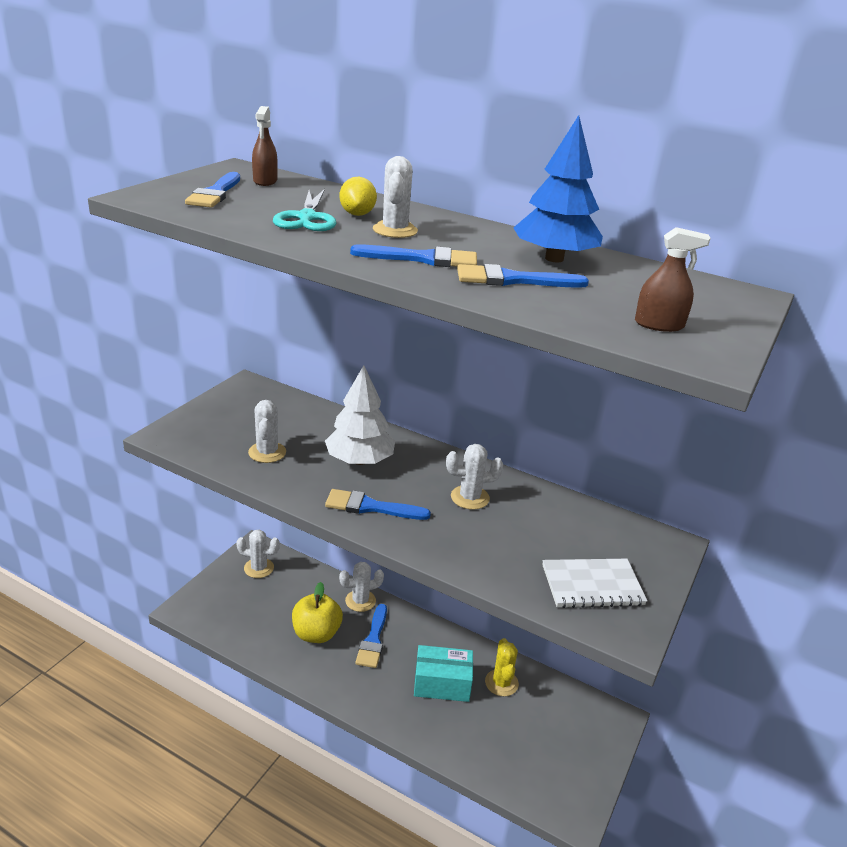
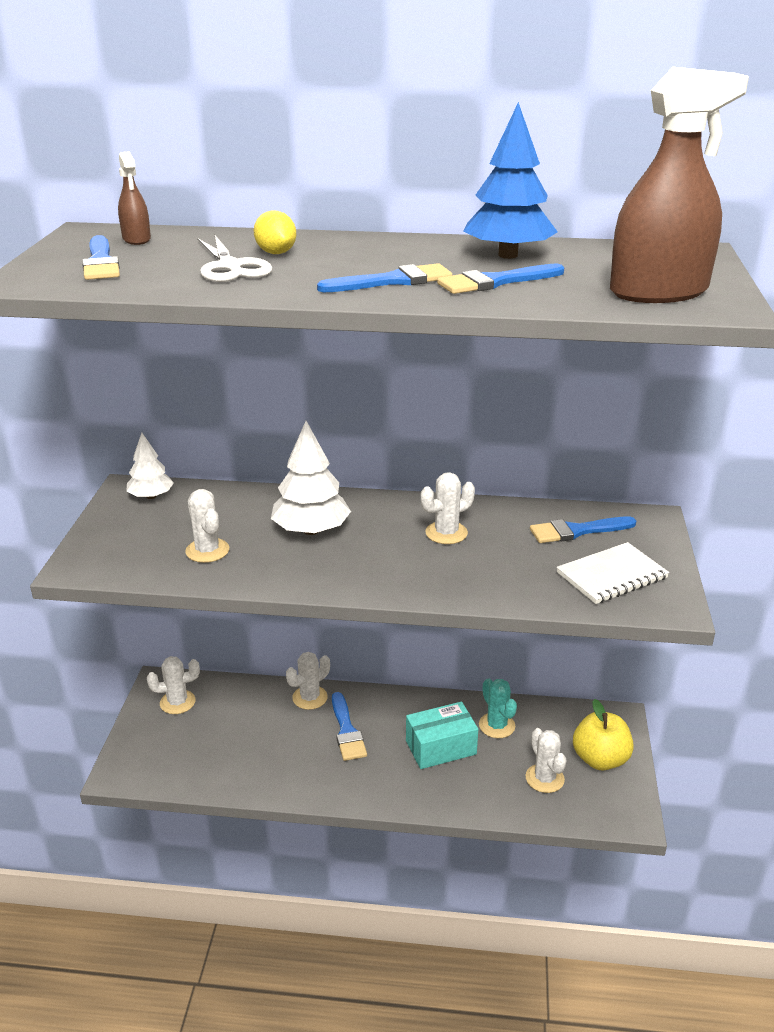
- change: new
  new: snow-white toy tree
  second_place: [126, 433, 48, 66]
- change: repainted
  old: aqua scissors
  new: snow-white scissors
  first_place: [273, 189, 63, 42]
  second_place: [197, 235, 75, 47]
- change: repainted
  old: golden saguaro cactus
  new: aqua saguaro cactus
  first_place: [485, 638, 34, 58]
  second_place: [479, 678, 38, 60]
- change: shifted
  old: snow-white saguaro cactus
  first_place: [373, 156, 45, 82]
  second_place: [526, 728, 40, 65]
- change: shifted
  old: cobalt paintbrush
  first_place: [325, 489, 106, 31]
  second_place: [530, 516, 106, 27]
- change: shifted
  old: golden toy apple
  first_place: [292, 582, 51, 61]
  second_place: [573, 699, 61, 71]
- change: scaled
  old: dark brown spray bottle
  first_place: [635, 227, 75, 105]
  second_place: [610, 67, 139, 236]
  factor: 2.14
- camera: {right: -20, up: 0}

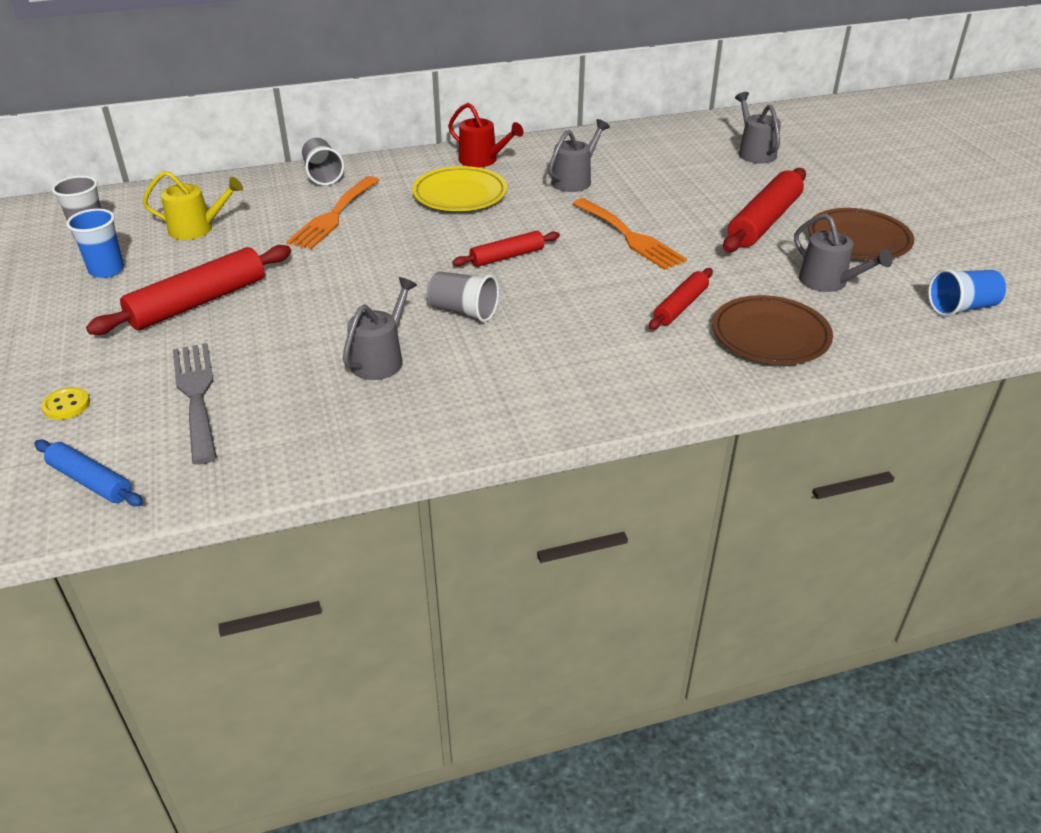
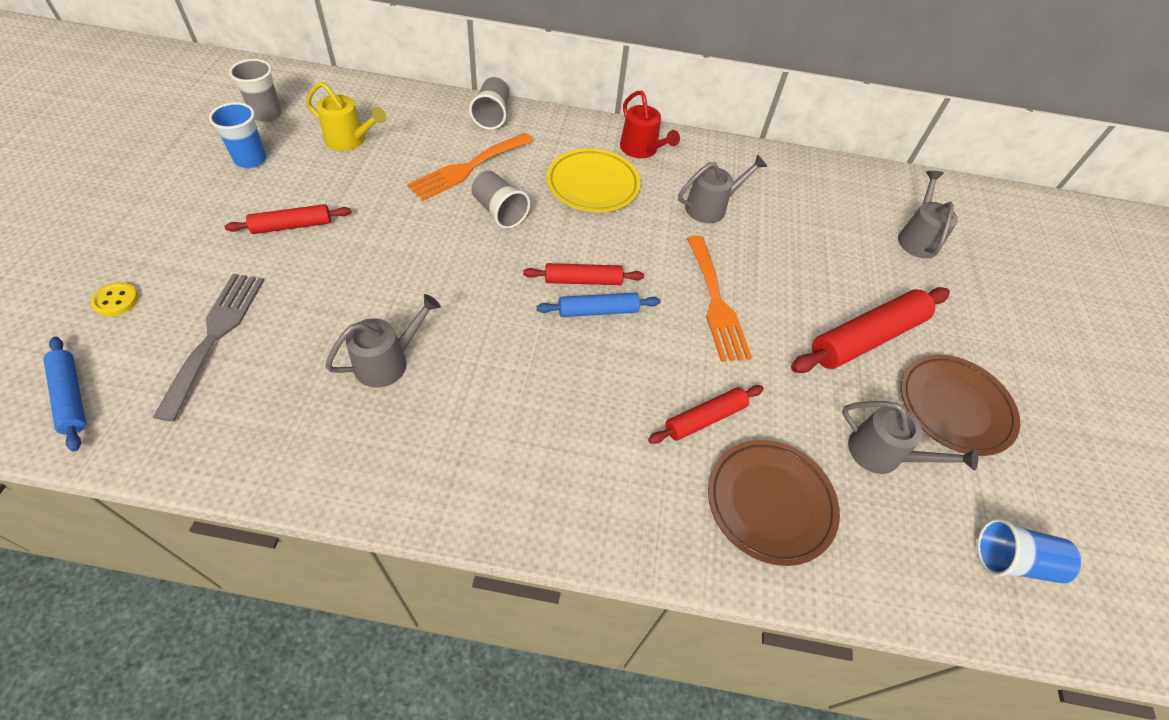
- change: scaled
  old: crimson pastry roller
  first_place: [86, 245, 205, 90]
  second_place: [225, 204, 126, 30]
  factor: 0.58
- change: shifted
  old: grey tumbler
  first_place: [427, 271, 72, 51]
  second_place: [471, 170, 59, 59]
- change: new
  new: cobalt pastry roller
  second_place: [537, 292, 123, 25]
- change: rotated
  old: grey watering can
  first_place: [794, 214, 99, 78]
  second_place: [842, 401, 136, 73]
  degrees: -45
- camera: {right: 20, up: 15}

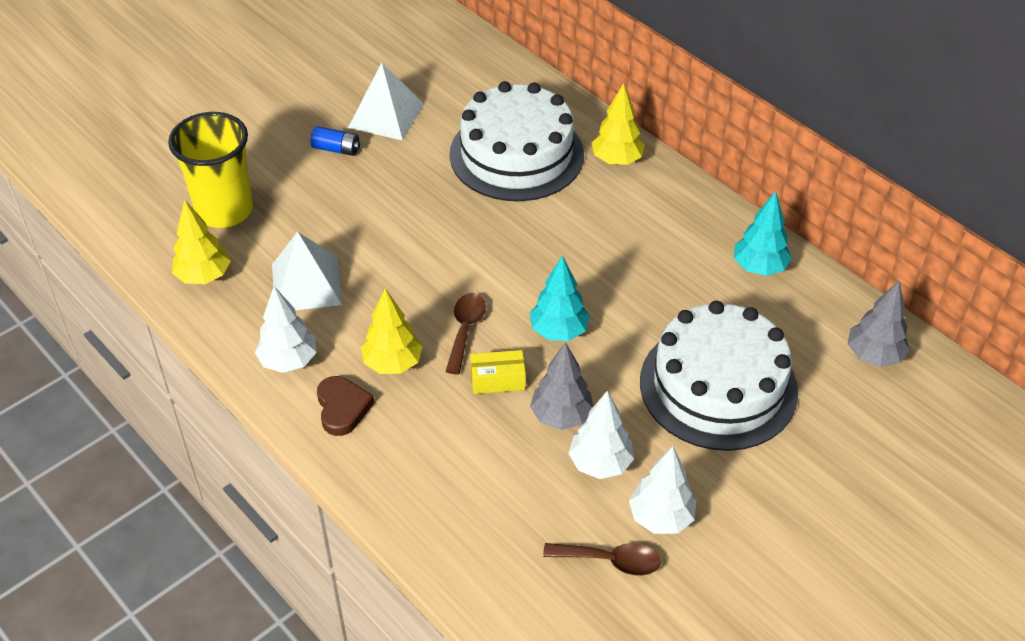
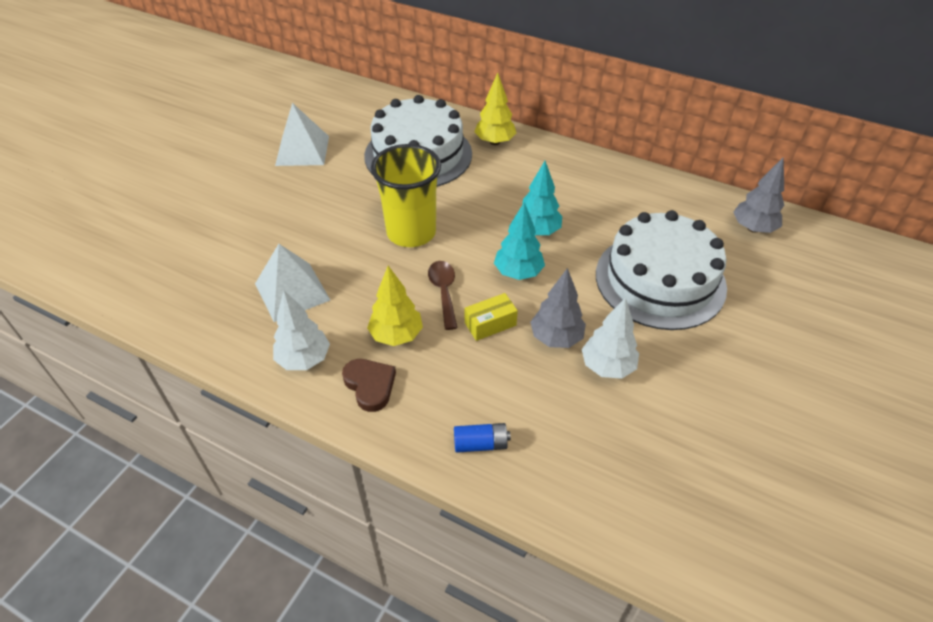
- change: shifted
  old: golden tumbler
  first_place: [168, 112, 85, 116]
  second_place: [371, 144, 70, 103]
- change: shifted
  old: cobalt AA battery
  first_place: [310, 126, 50, 30]
  second_place: [454, 423, 57, 30]
- change: shifted
  old: aqua toy tree
  first_place: [734, 191, 58, 85]
  second_place: [523, 161, 39, 75]
- change: gone
  old: golden toy tree
  first_place: [172, 200, 59, 84]
- change: gone
  old: dark brown teaspoon
  first_place: [543, 543, 118, 33]
- change: gone
  old: snow-white toy tree
  first_place: [629, 446, 67, 88]
- camera: {right: -20, up: 0}

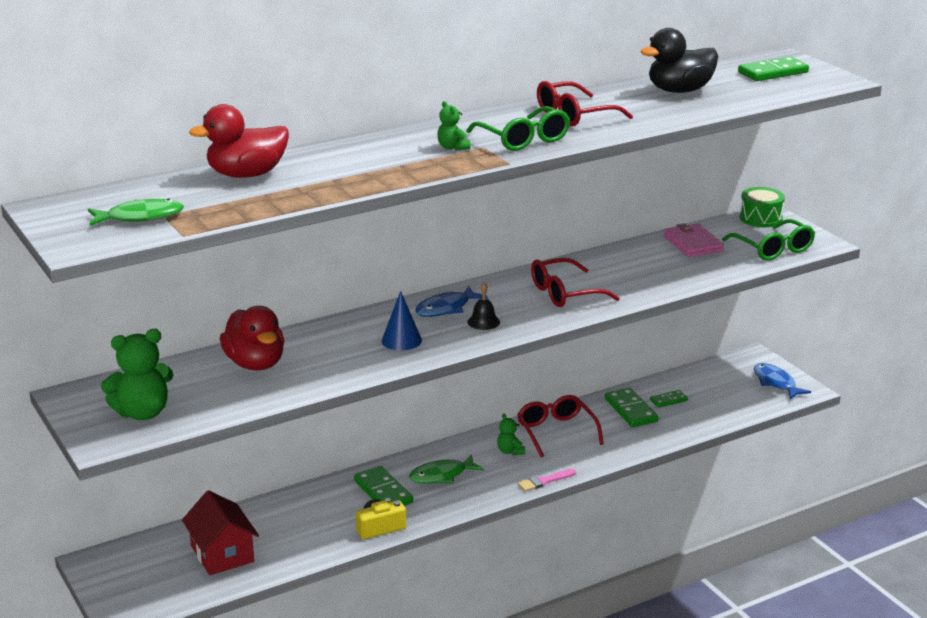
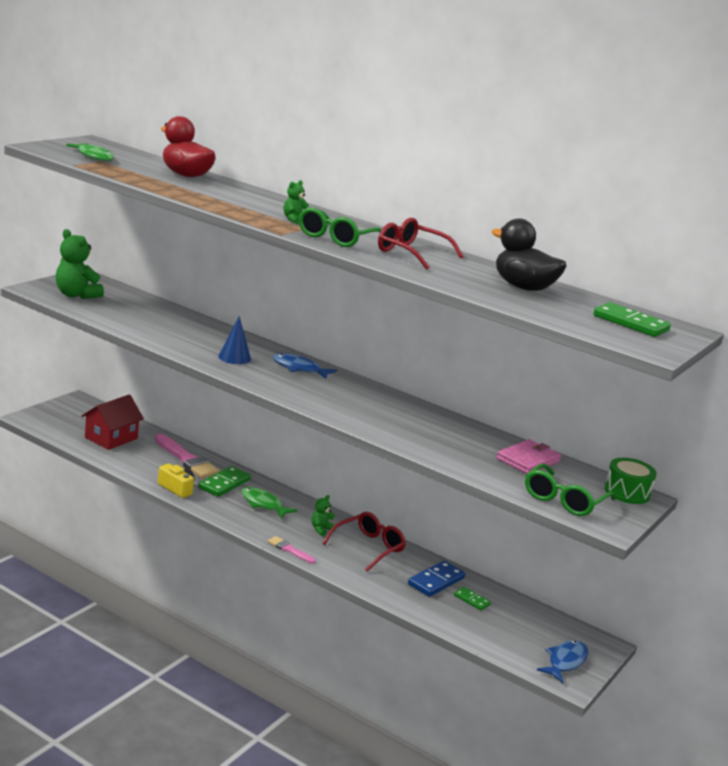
- change: new
  new: rosy paintbrush
  second_place: [155, 434, 65, 45]
- change: repainted
  old: green domino
  new: cobalt domino
  first_place: [605, 388, 53, 39]
  second_place: [408, 561, 57, 36]
- change: gone
  old: crimson rubber duck
  first_place: [220, 306, 64, 64]
- change: gone
  old: jet-black school bell
  first_place: [467, 283, 33, 47]
- change: gone
  old: crimson eyeglasses
  first_place: [531, 258, 89, 49]
- camera: {right: 60, up: -5}

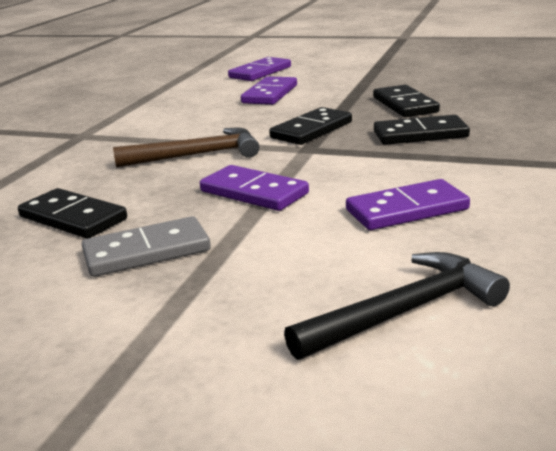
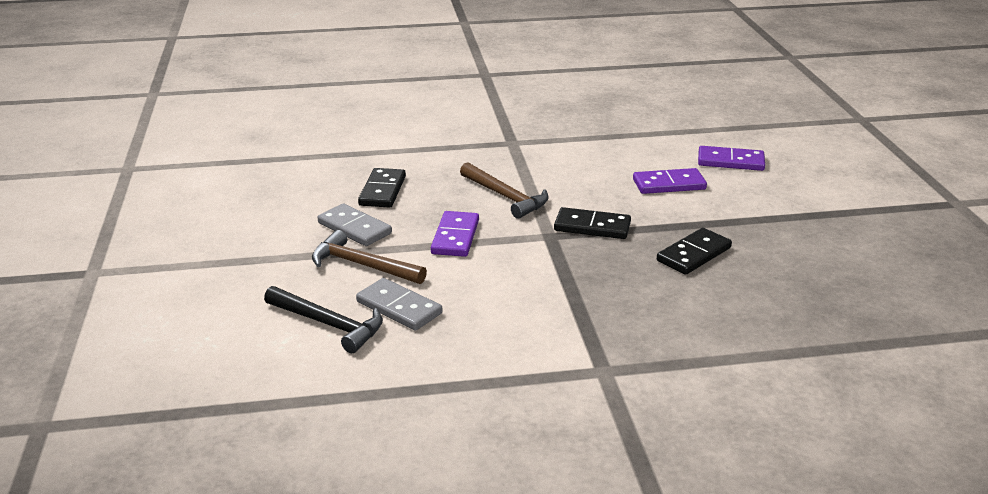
- change: new
  new: dark brown hammer
  second_place: [312, 230, 115, 54]
- change: new
  new: grey domino
  second_place: [356, 278, 86, 53]
- change: gone
  old: purple domino
  first_place: [346, 179, 124, 51]
- change: gone
  old: jet-black domino
  first_place: [374, 115, 96, 30]
- camera: {right: 60, up: 5}

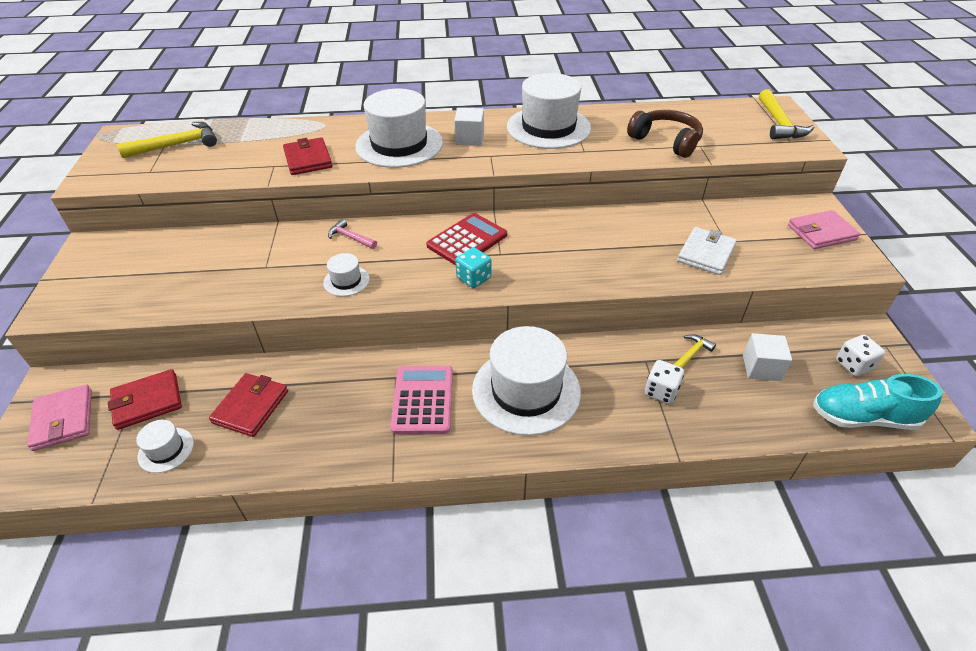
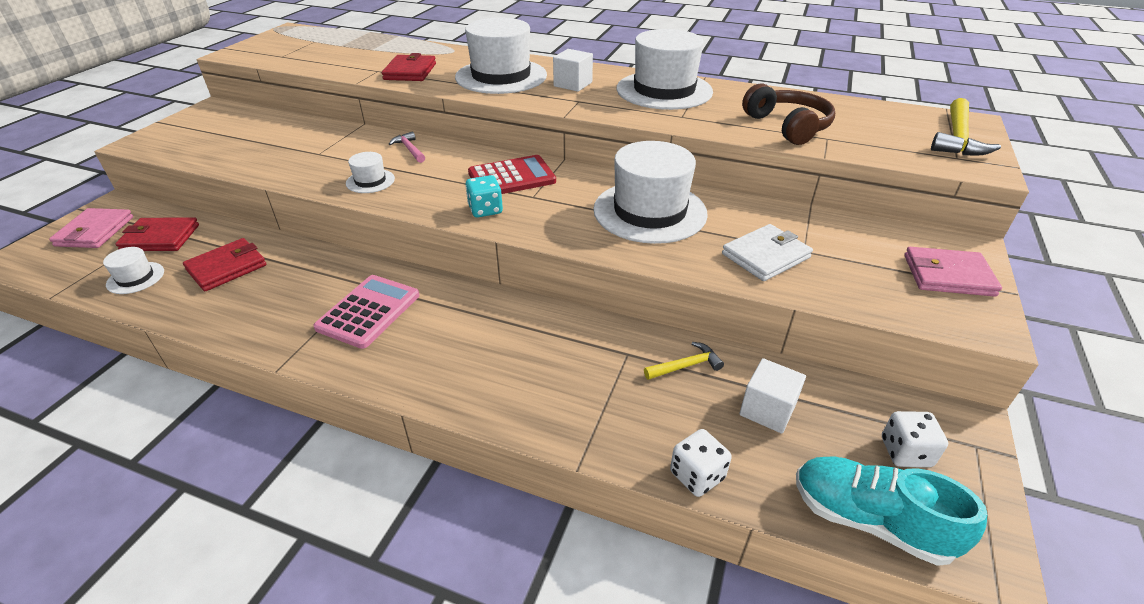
- change: shifted
  old: snow-white hat
  first_place: [472, 326, 109, 110]
  second_place: [593, 141, 115, 103]
- change: shifted
  old: snow-white game die
  first_place: [645, 360, 39, 44]
  second_place: [670, 429, 62, 68]
- change: gone
  old: golden hammer
  first_place: [117, 122, 100, 36]
- camera: {right: 25, up: -5}

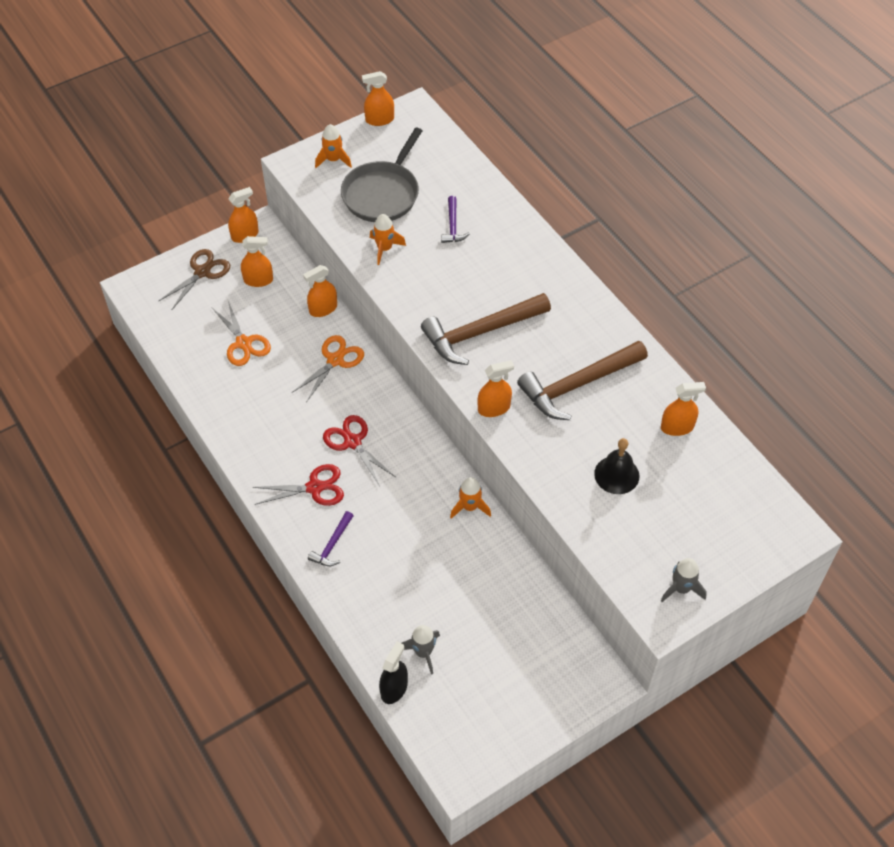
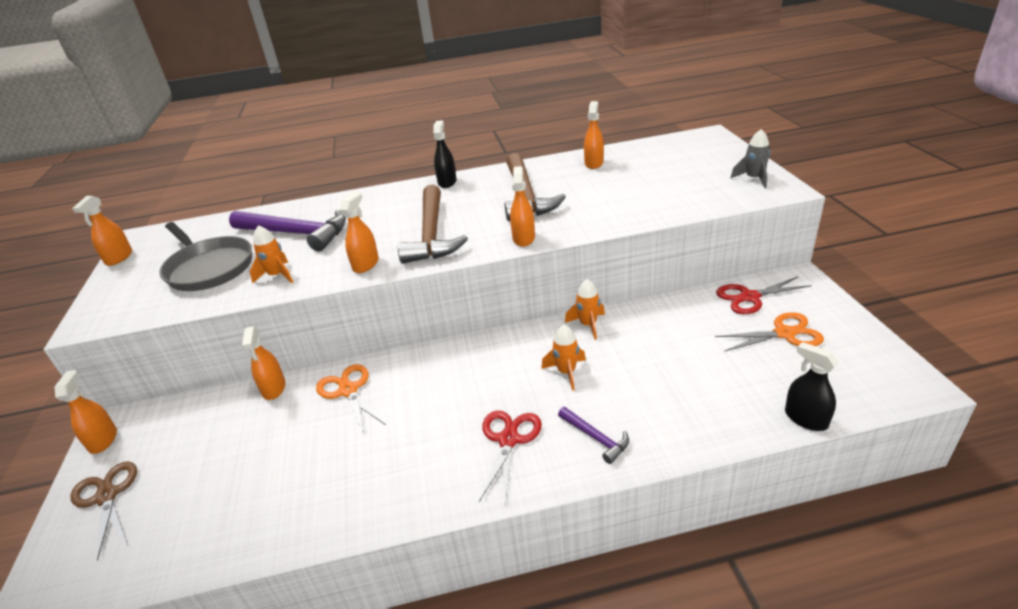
- change: scaled
  old: purple hammer
  first_place: [441, 196, 29, 47]
  second_place: [229, 210, 117, 41]
  factor: 2.09
- change: shifted
  old: orange spray bottle
  first_place: [241, 236, 32, 51]
  second_place: [340, 192, 39, 81]
- change: new
  new: jet-black spray bottle
  second_place: [433, 120, 24, 68]
- change: shifted
  old: orange rocket
  first_place: [315, 124, 37, 44]
  second_place: [541, 325, 45, 66]
- change: shifted
  old: orange scissors
  first_place: [212, 301, 59, 65]
  second_place: [715, 312, 109, 40]
- change: shifted
  old: crimson scissors
  first_place: [323, 415, 72, 71]
  second_place: [716, 276, 96, 38]
- change: gone
  old: grey rocket
  first_place: [401, 625, 39, 50]
- change: gone
  old: jet-black school bell
  first_place: [594, 438, 45, 56]
- camera: {right: -65, up: -20}

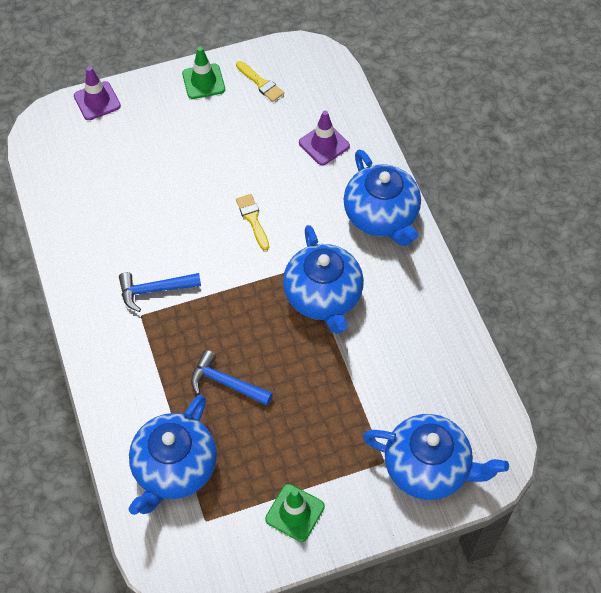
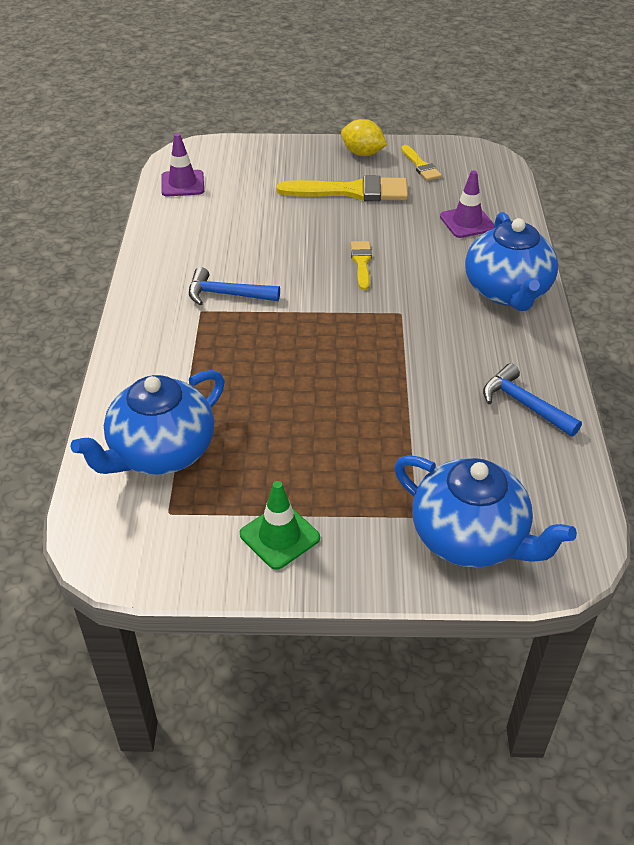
- change: shifted
  old: purple road cone
  first_place: [74, 66, 47, 54]
  second_place: [161, 133, 43, 64]
- change: new
  new: golden paintbrush
  second_place: [276, 175, 132, 26]
- change: swapped
  old: green road cone
  new: golden toy lemon
  first_place: [182, 47, 43, 52]
  second_place: [341, 119, 46, 37]
- change: shifted
  old: cobalt hammer
  first_place: [191, 350, 82, 56]
  second_place: [483, 363, 99, 74]
- change: gone
  old: cobalt tea pot
  first_place: [283, 225, 81, 109]
- camera: {right: 20, up: -15}

